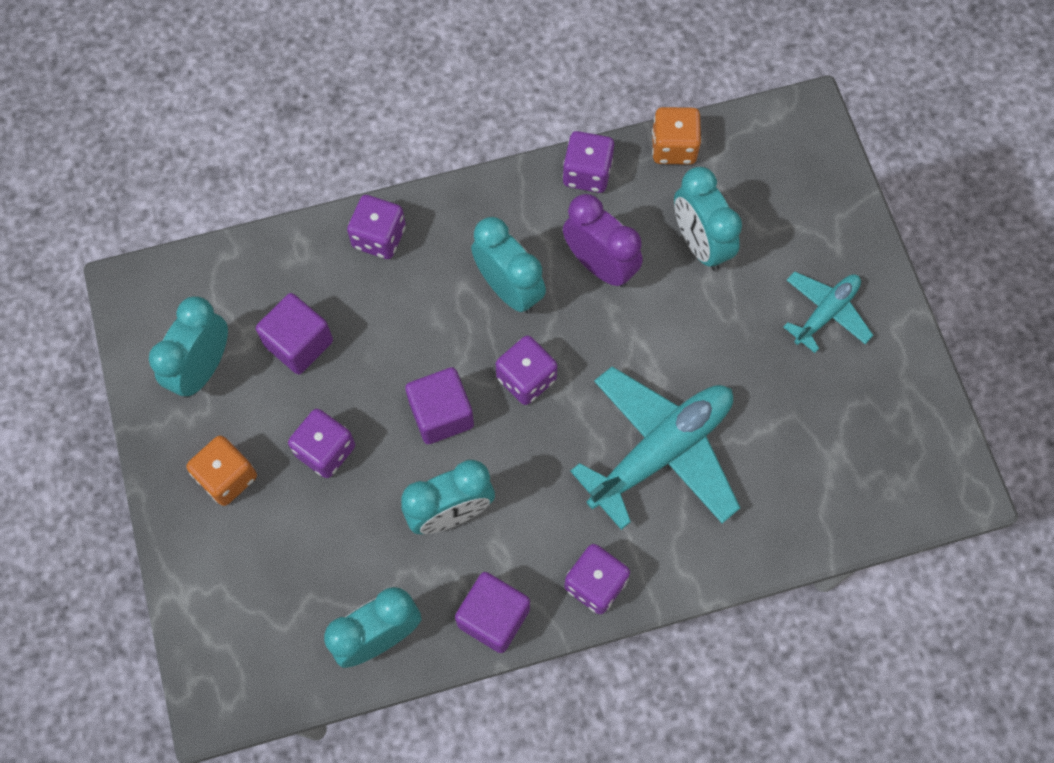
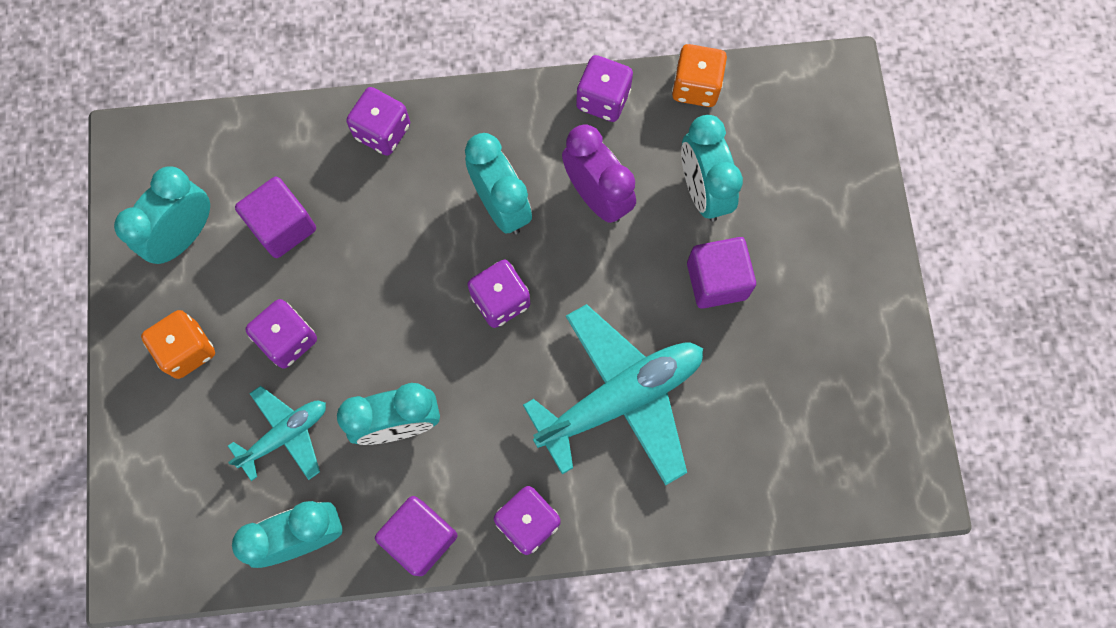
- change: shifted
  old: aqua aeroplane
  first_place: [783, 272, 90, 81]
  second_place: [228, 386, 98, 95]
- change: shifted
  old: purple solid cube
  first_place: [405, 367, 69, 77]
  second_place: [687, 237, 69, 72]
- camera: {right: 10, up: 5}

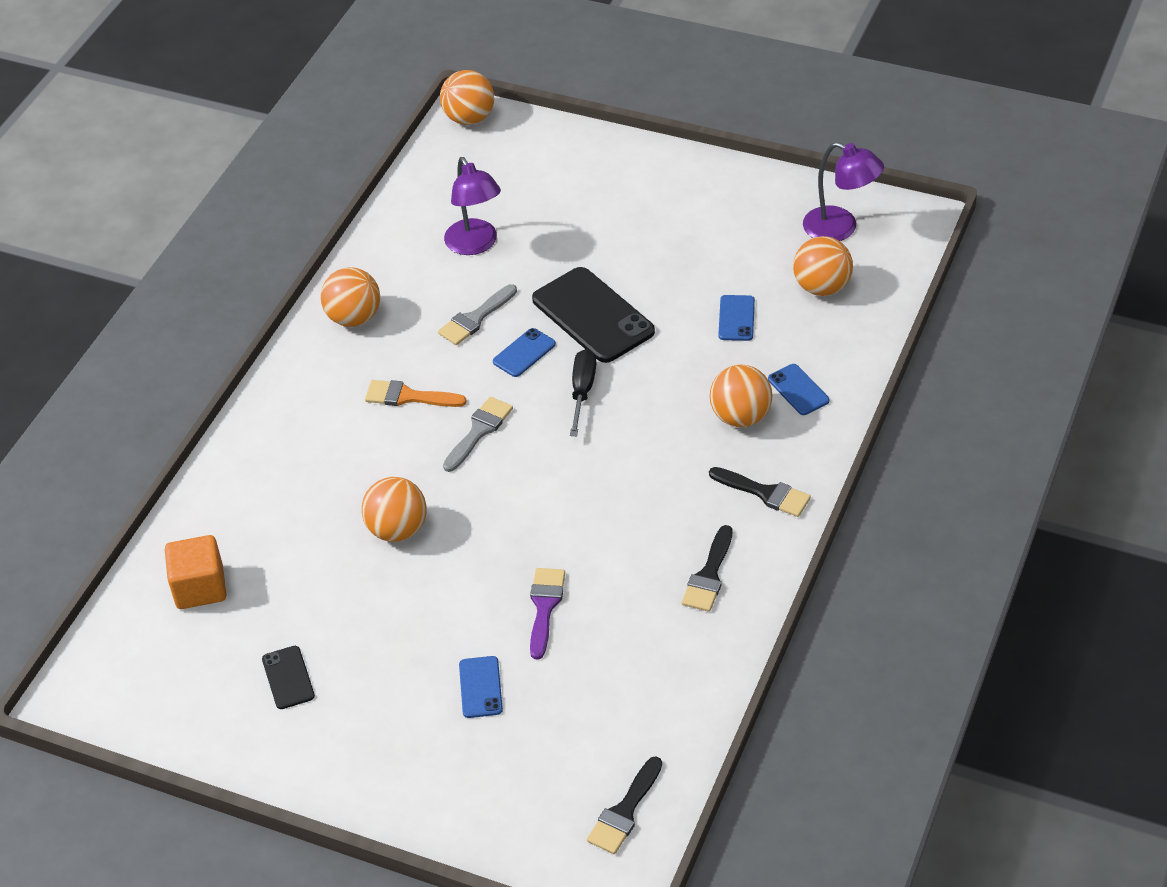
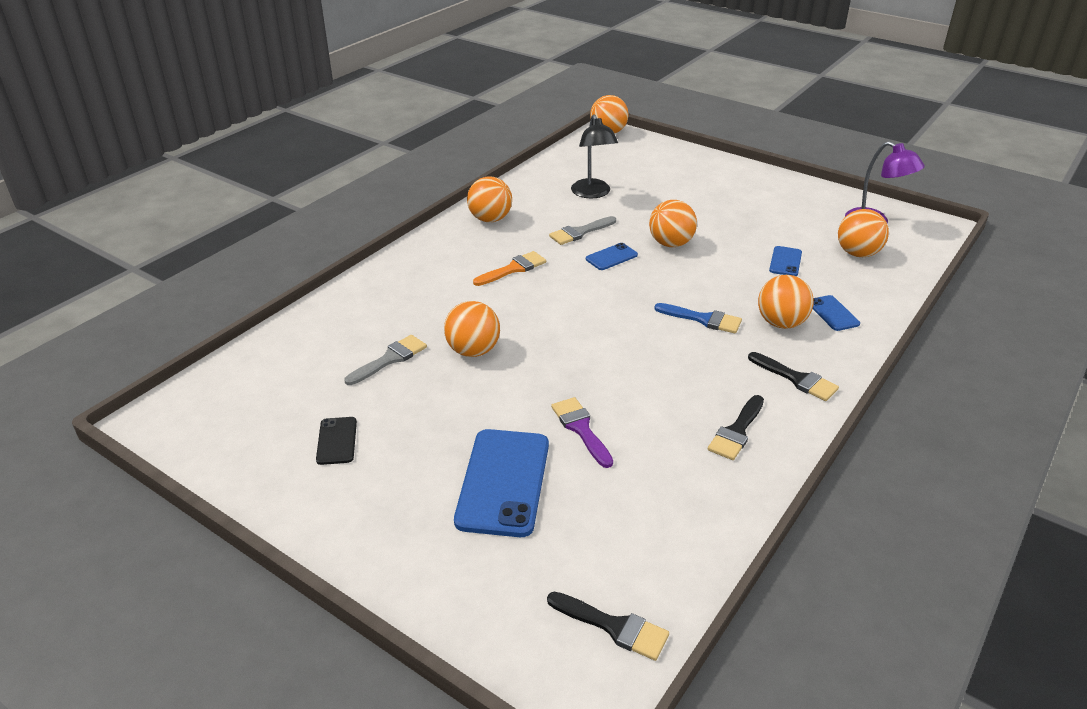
- change: shifted
  old: grey paintbrush
  first_place: [443, 397, 70, 75]
  second_place: [344, 335, 83, 50]
- change: scaled
  old: cobalt smartphone
  first_place: [459, 656, 44, 62]
  second_place: [454, 429, 95, 108]
  factor: 2.03
- change: rotated
  old: orange paintbrush
  first_place: [365, 380, 102, 27]
  second_place: [473, 251, 73, 35]
  degrees: 120
- change: rotated
  old: jet-black paintbrush
  first_place: [587, 757, 75, 97]
  second_place: [547, 592, 122, 69]
  degrees: -105
- change: rotated
  old: purple paintbrush
  first_place: [530, 568, 35, 92]
  second_place: [551, 397, 62, 71]
  degrees: -45
- change: repainted
  old: purple reading lamp
  new: jet-black reading lamp
  first_place: [444, 157, 57, 98]
  second_place: [571, 114, 47, 84]
- change: swapped
  old: jet-black smartphone
  new: orange sphere
  first_place: [532, 267, 123, 96]
  second_place: [649, 200, 48, 47]
- change: new
  new: cobalt paintbrush
  second_place: [654, 303, 88, 30]
- change: gone
  old: orange solid cube
  first_place: [165, 535, 62, 74]
- change: gone
  old: jet-black screwdriver
  first_place: [570, 349, 26, 87]
- camera: {right: 10, up: -10}

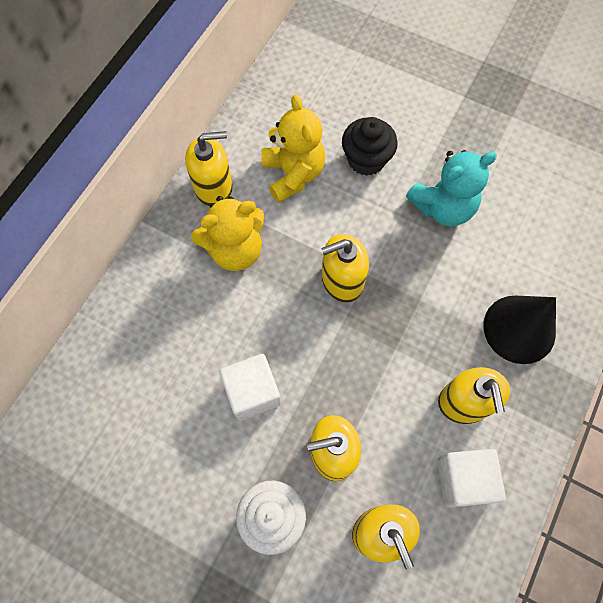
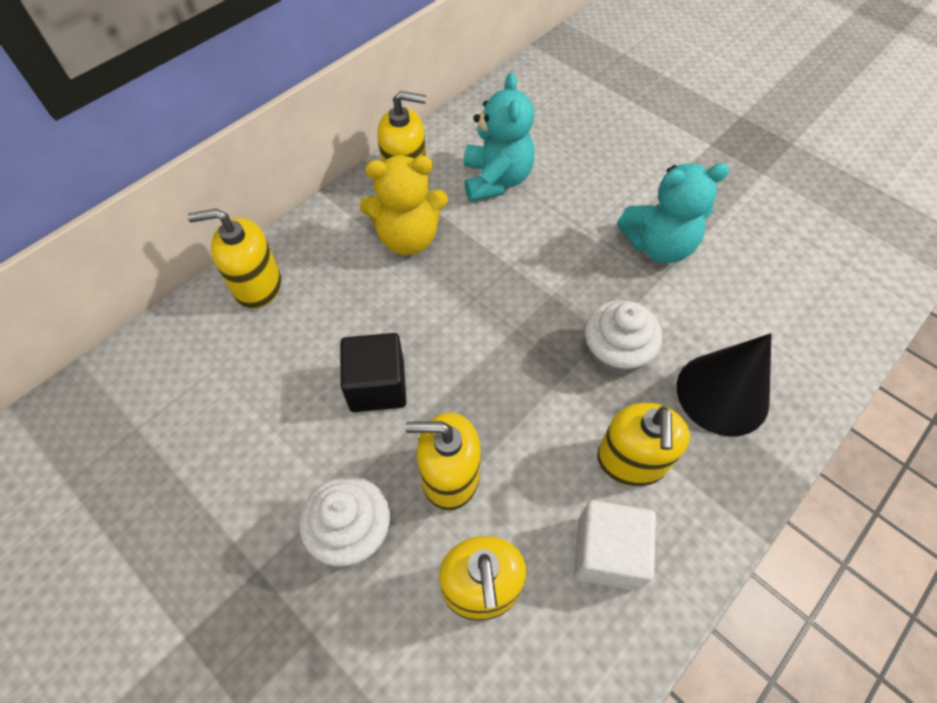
- change: shifted
  old: golden pump bottle
  first_place: [321, 234, 48, 69]
  second_place: [188, 209, 93, 100]
- change: repainted
  old: snow-white solid cube
  new: jet-black solid cube
  first_place: [219, 354, 62, 67]
  second_place: [340, 333, 66, 79]
- change: repainted
  old: golden stuffed bear
  new: aqua stuffed bear
  first_place: [261, 94, 64, 109]
  second_place: [464, 72, 71, 130]
- change: new
  new: snow-white cupcake
  second_place: [585, 300, 77, 77]
- change: gone
  old: jet-black cupcake
  first_place: [342, 117, 56, 59]
- camera: {right: 15, up: -10}

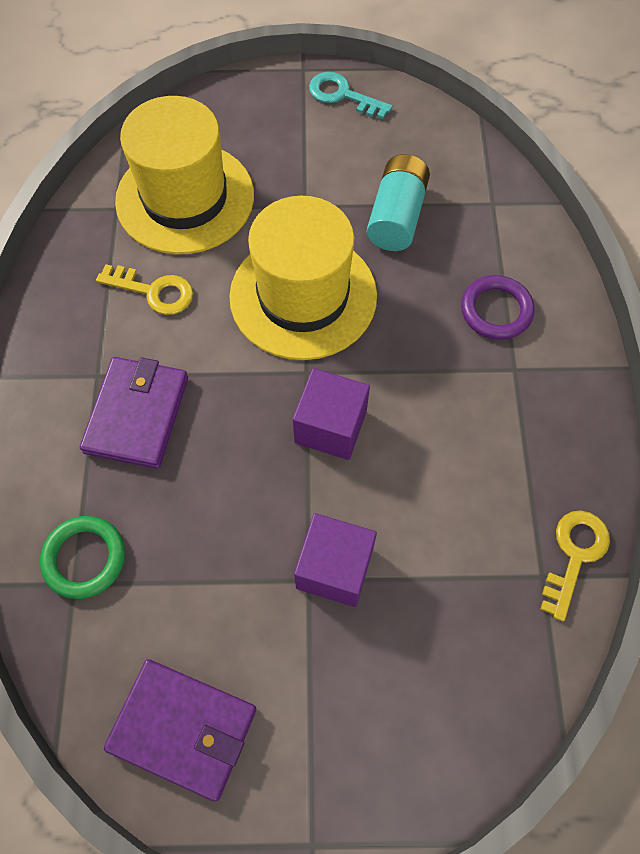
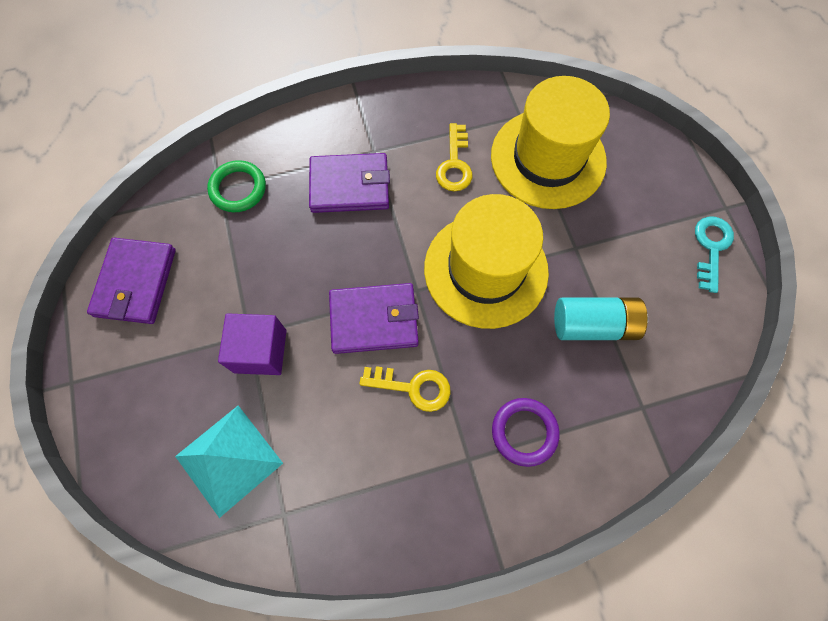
- change: new
  new: aqua solid pyramid
  second_place: [175, 405, 108, 113]
- change: swapped
  old: purple solid cube
  new: purple billfold
  first_place: [293, 368, 77, 92]
  second_place: [329, 283, 90, 71]
- change: shifted
  old: golden key
  first_place: [540, 510, 70, 111]
  second_place: [359, 366, 92, 46]
- camera: {right: 75, up: 5}

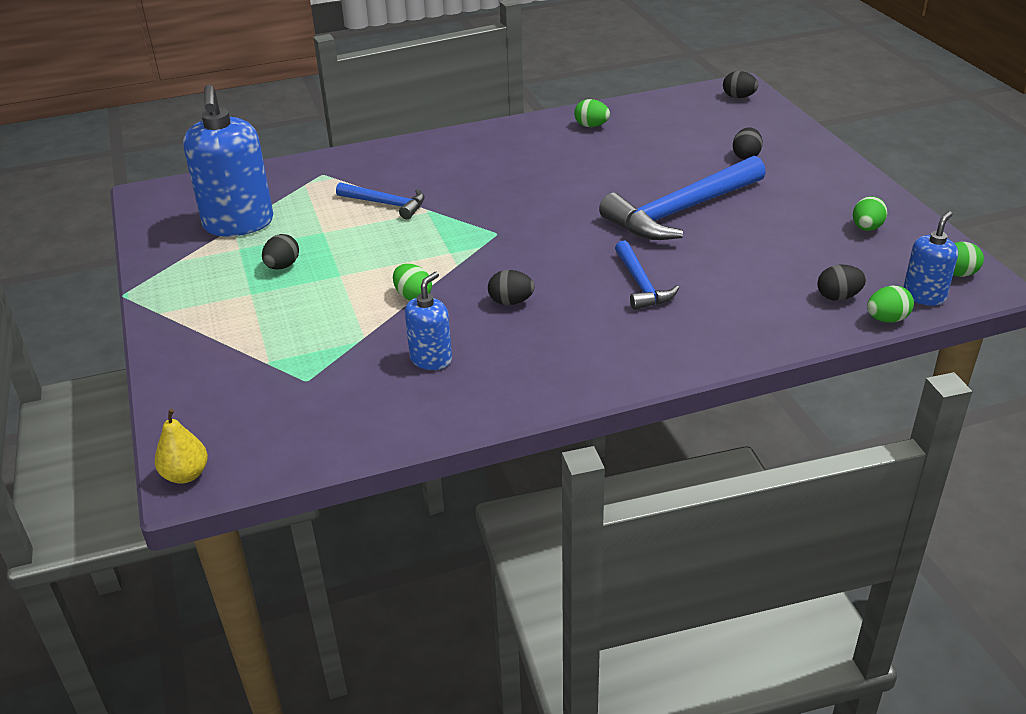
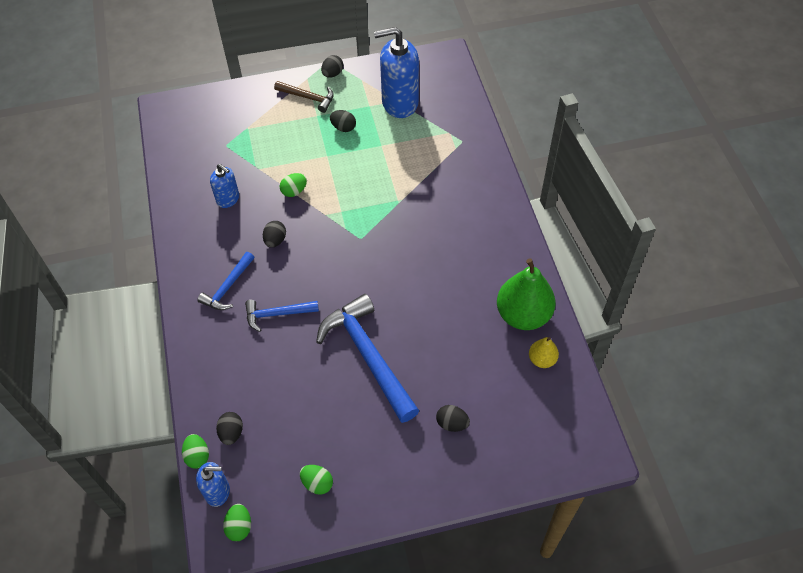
- change: rotated
  old: cobalt pump bottle
  first_place: [903, 211, 55, 95]
  second_place: [196, 462, 34, 45]
  degrees: -45
- change: shifted
  old: cobalt hammer
  first_place: [336, 182, 89, 37]
  second_place: [197, 252, 57, 58]
- change: new
  new: dark brown hammer
  second_place: [274, 81, 60, 32]
- change: shifted
  old: jet-black egg
  first_place: [723, 71, 35, 27]
  second_place: [321, 55, 22, 22]
- change: swapped
  old: green egg
  new: green pear
  first_place: [574, 99, 36, 28]
  second_place: [497, 258, 59, 72]
- change: shifted
  old: golden pear
  first_place: [154, 409, 54, 75]
  second_place: [529, 337, 30, 31]
- camera: {right: 95, up: 20}

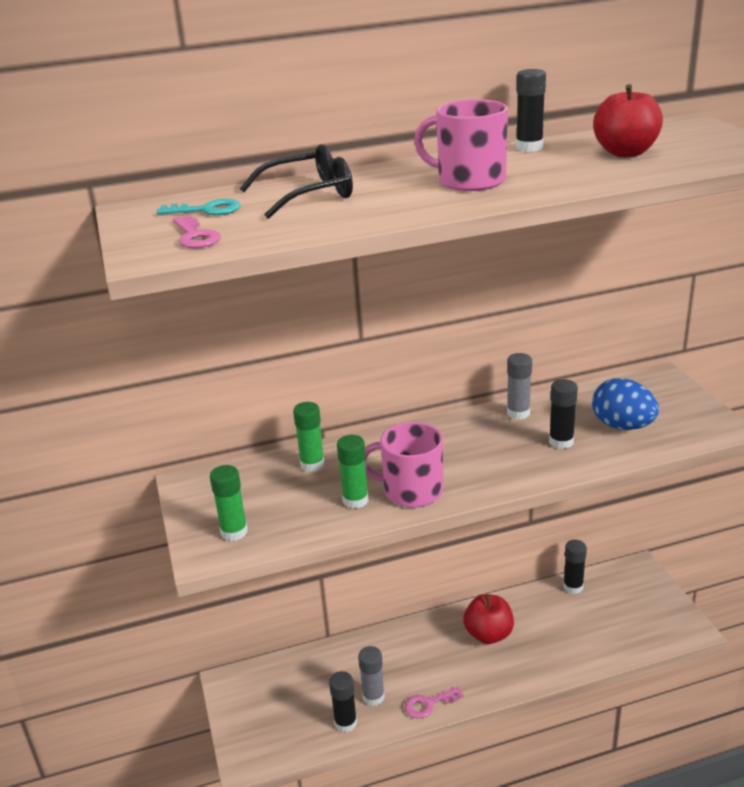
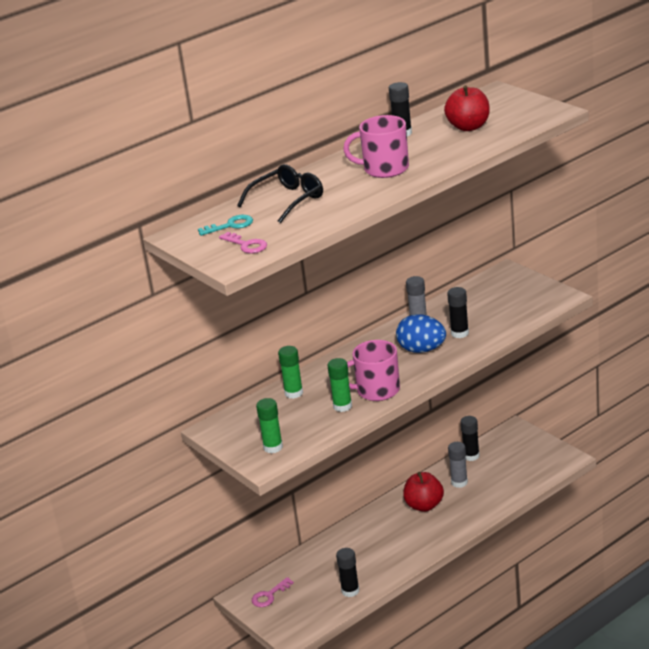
- change: shifted
  old: rosy key
  first_place: [405, 686, 59, 33]
  second_place: [252, 577, 42, 30]
- change: shifted
  old: cobalt egg
  first_place: [592, 378, 67, 52]
  second_place: [396, 314, 50, 39]
- change: shifted
  old: grey stick of glue
  first_place: [358, 646, 27, 60]
  second_place: [448, 442, 20, 46]
- camera: {right: -20, up: 0}

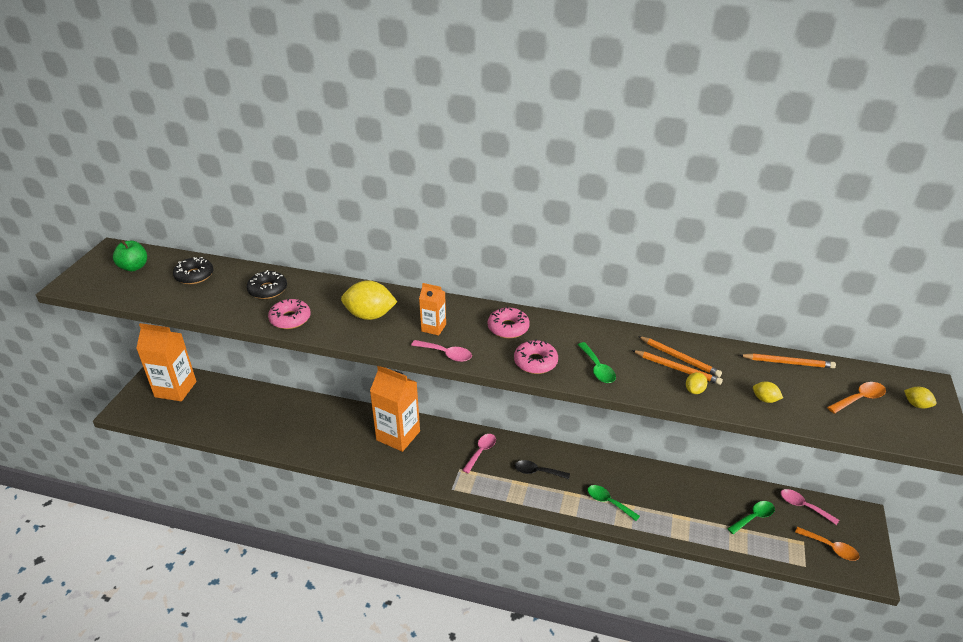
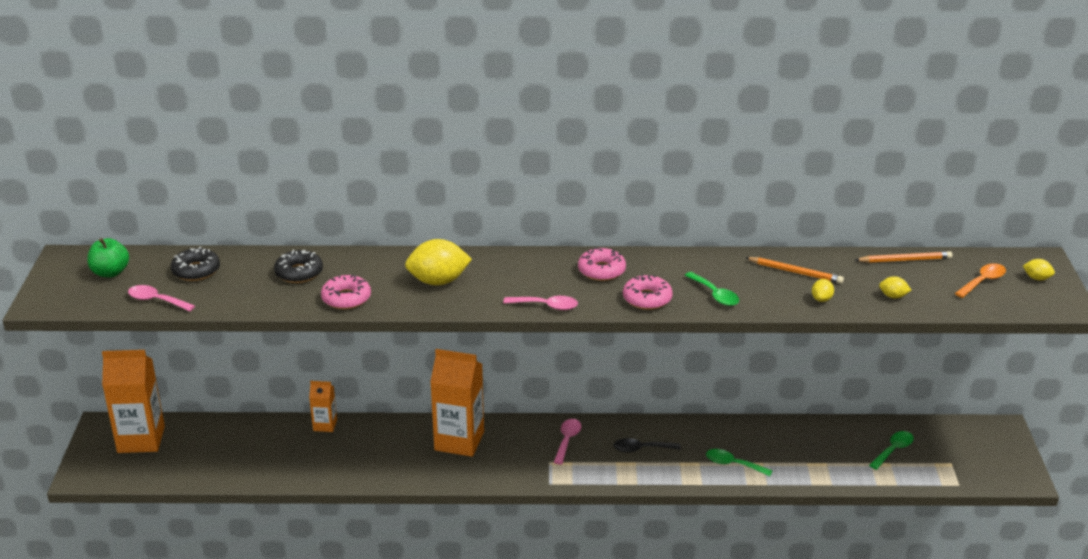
- change: shifted
  old: rosy teaspoon
  first_place: [780, 489, 59, 36]
  second_place: [128, 285, 67, 26]
- change: shifted
  old: orange milk carton
  first_place: [419, 283, 27, 53]
  second_place: [309, 381, 28, 51]
- change: gone
  old: orange lead pencil
  first_place: [632, 350, 91, 35]
- change: gone
  old: orange teaspoon
  first_place: [795, 527, 64, 34]
- camera: {right: -15, up: -5}

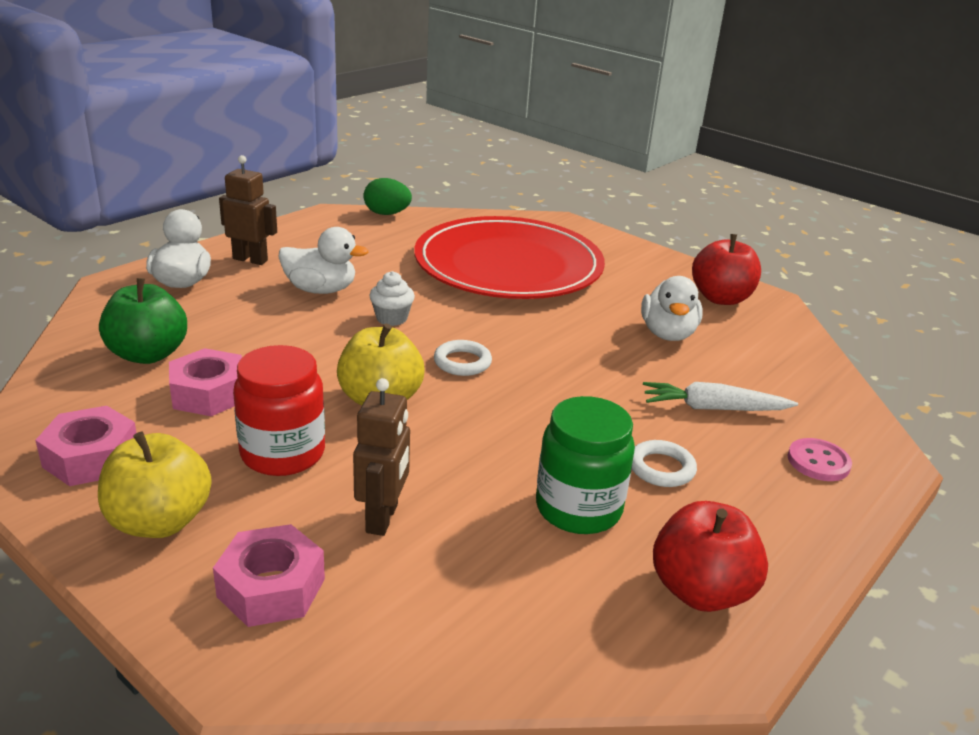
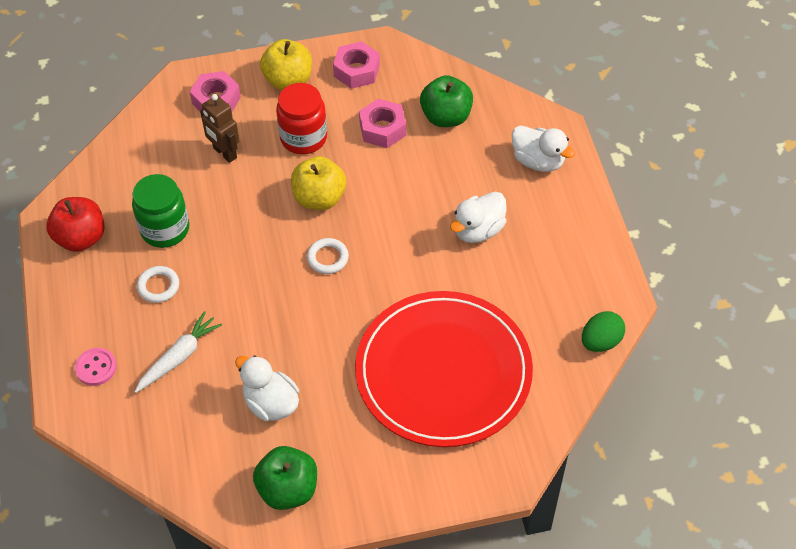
- change: repainted
  old: crimson toy apple
  new: green toy apple
  first_place: [692, 234, 69, 71]
  second_place: [253, 446, 64, 64]
- change: gone
  old: dark brown robot figure
  first_place: [219, 155, 58, 110]
- change: gone
  old: snow-white cupcake
  first_place: [369, 271, 46, 55]
- camera: {right: 130, up: 25}

